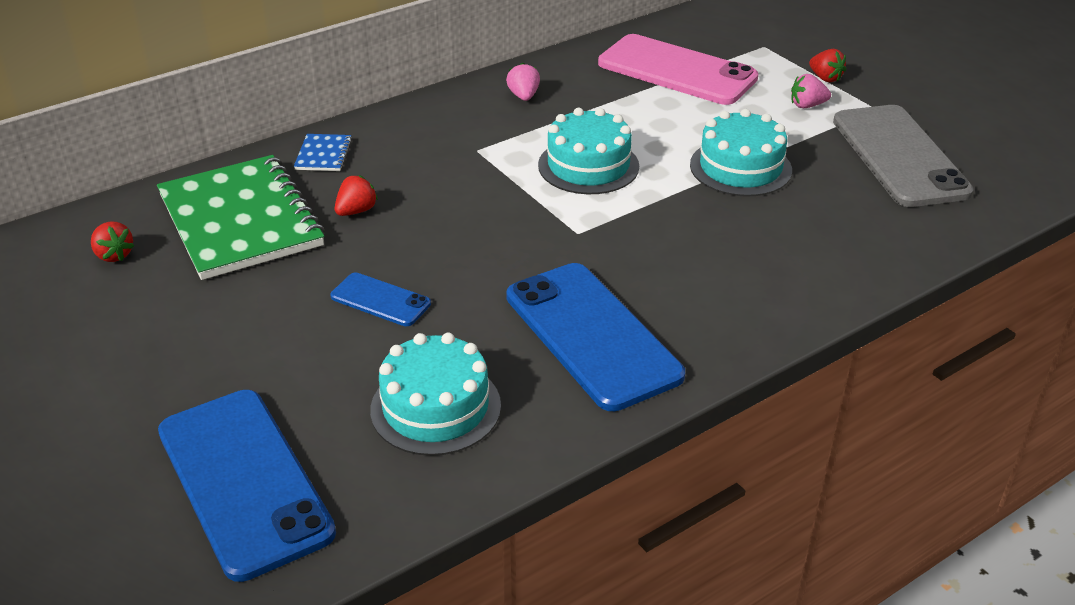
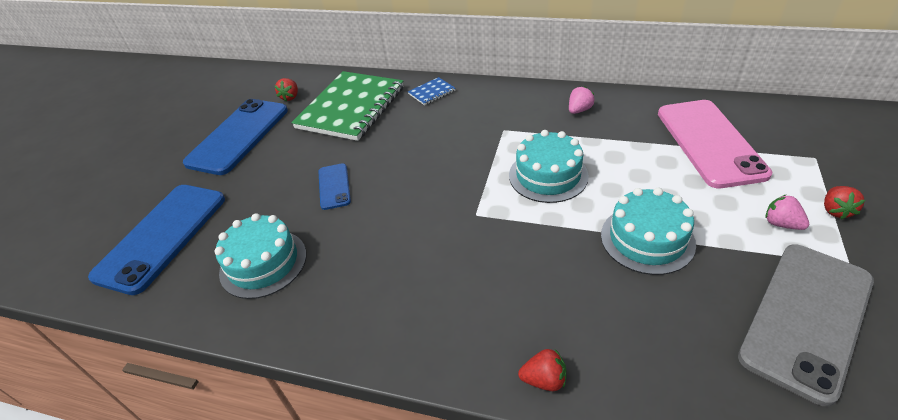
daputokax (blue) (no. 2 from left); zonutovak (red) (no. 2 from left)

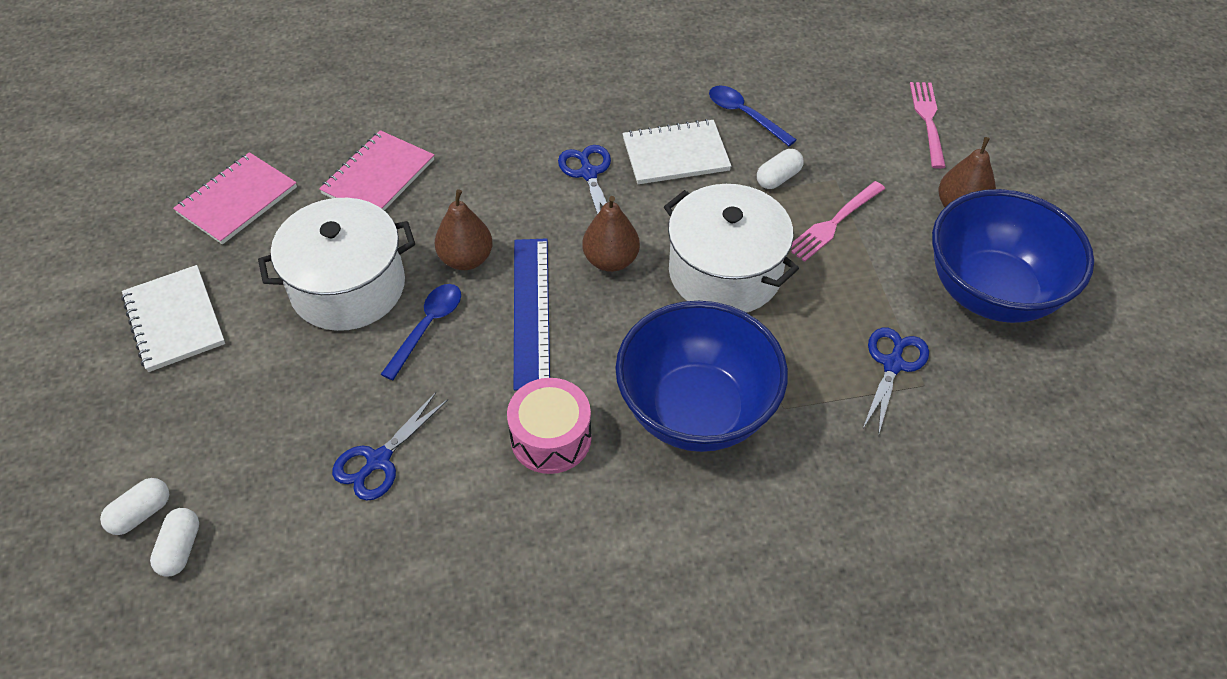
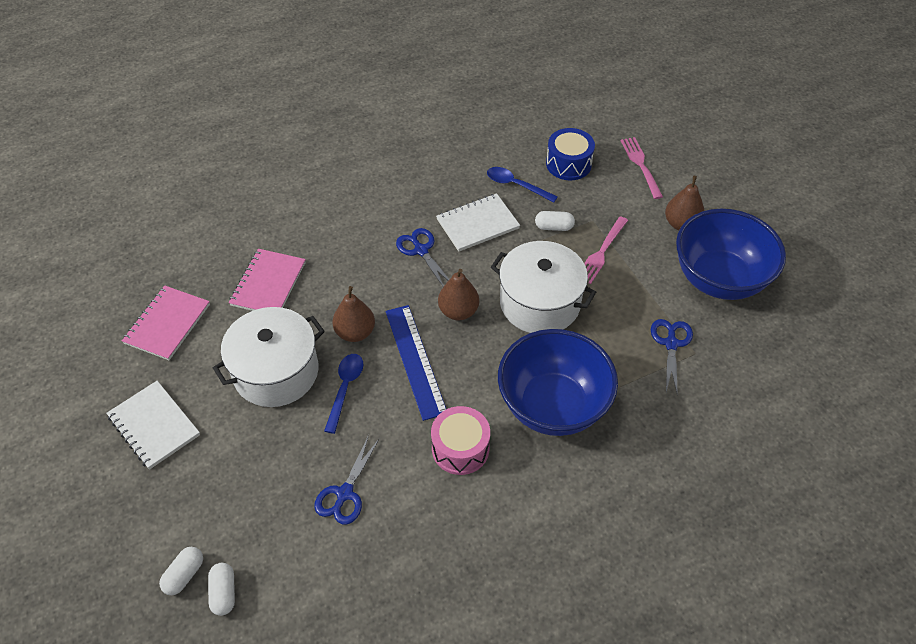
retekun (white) (no. 3 from left); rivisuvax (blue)

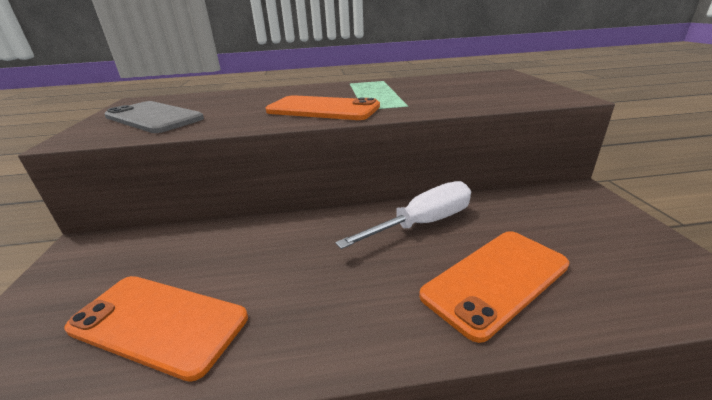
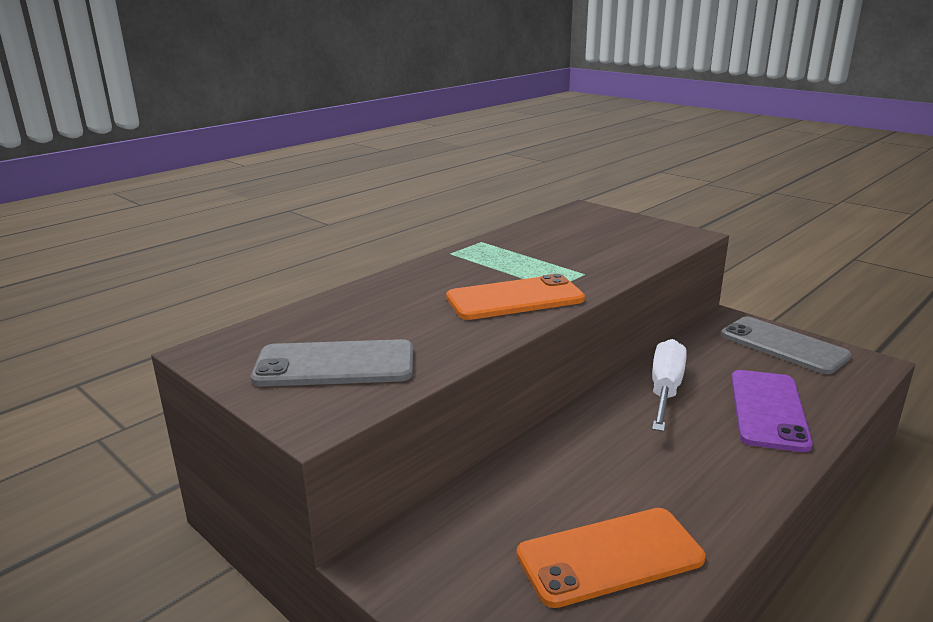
daputokax (grey) (no. 2 from left); daputokax (purple)

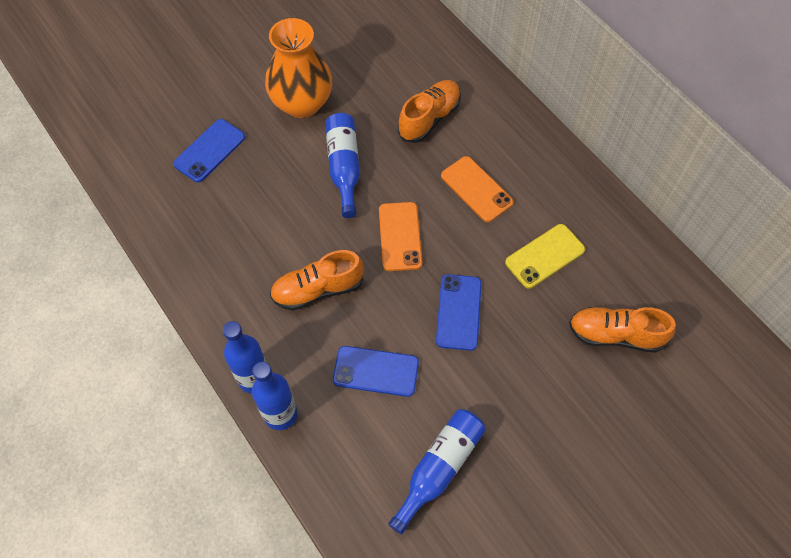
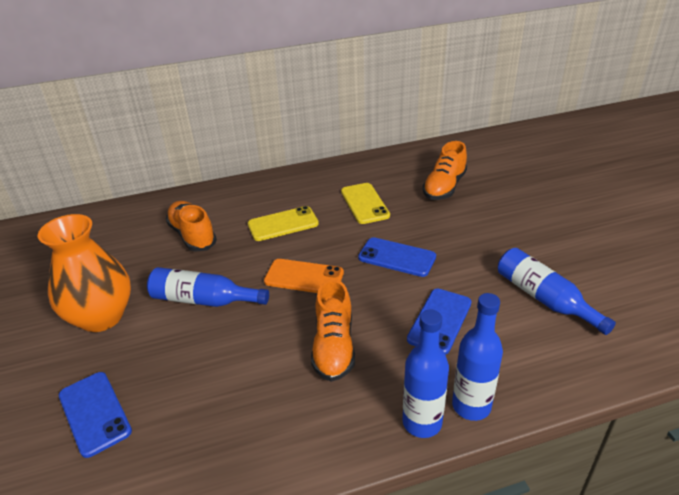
daputokax (yellow) (no. 1 from left)

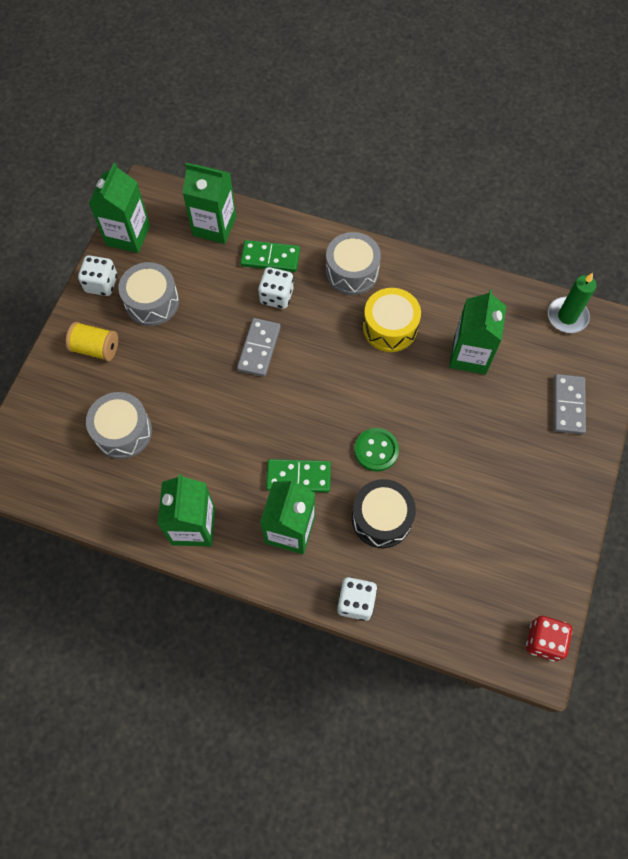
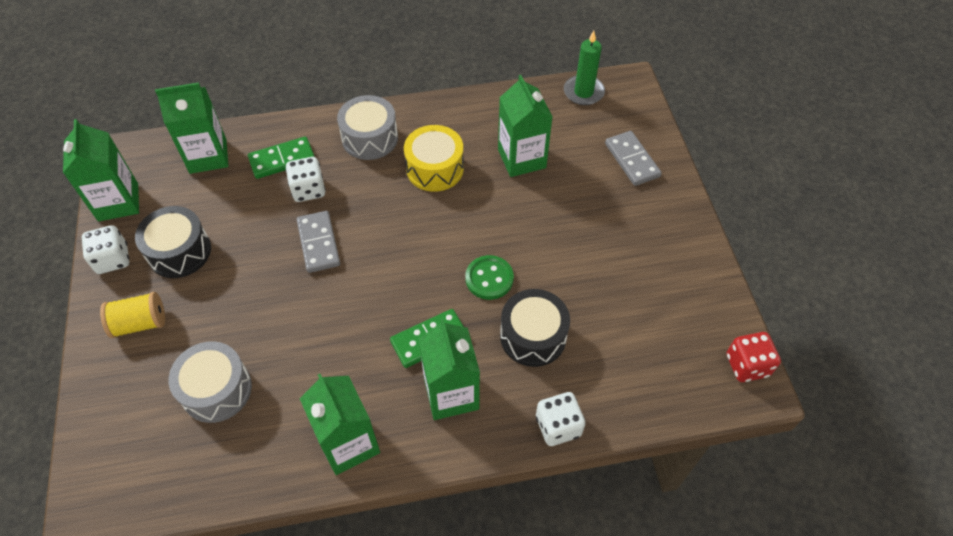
rivisuvax (black) (no. 1 from left)

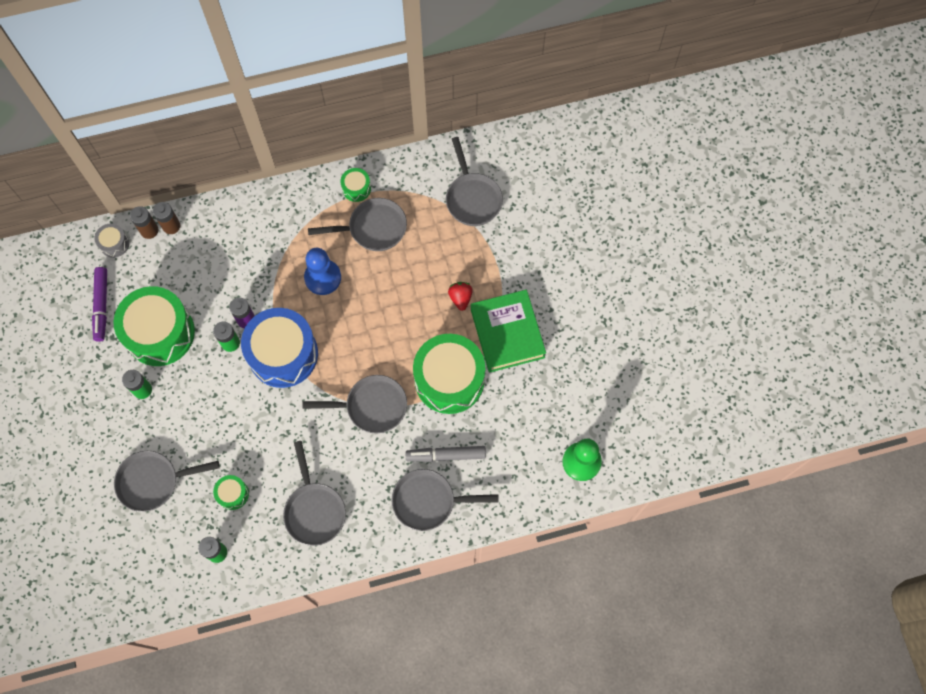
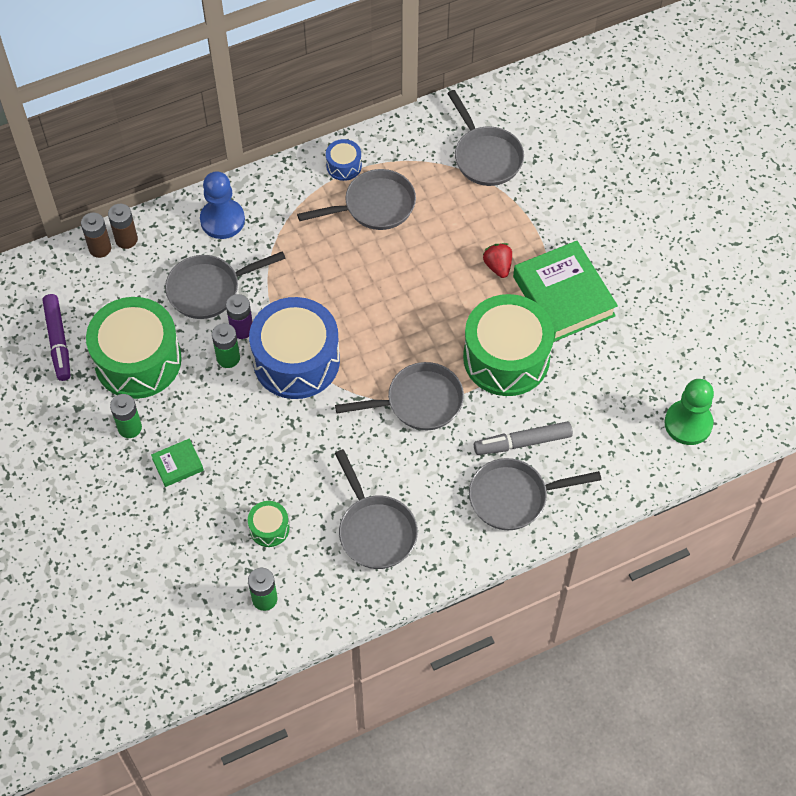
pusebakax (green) (no. 1 from left); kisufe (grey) (no. 1 from left); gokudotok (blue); rivisuvax (blue) (no. 2 from left); rivisuvax (grey)

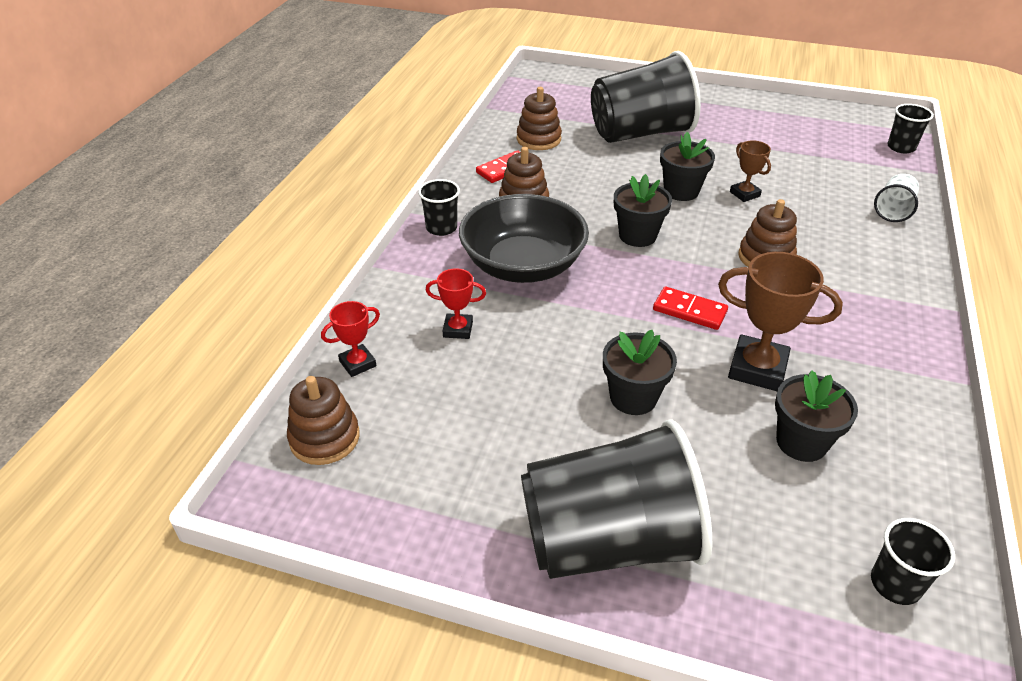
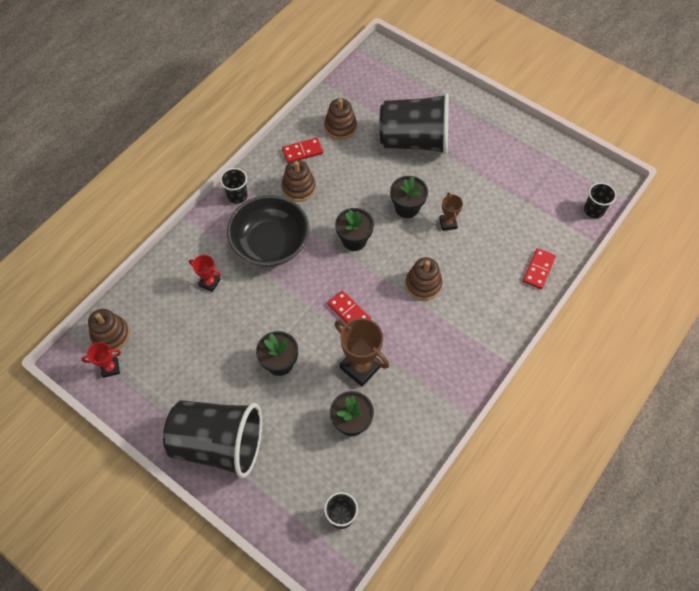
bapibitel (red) (no. 1 from left); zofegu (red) (no. 3 from left)

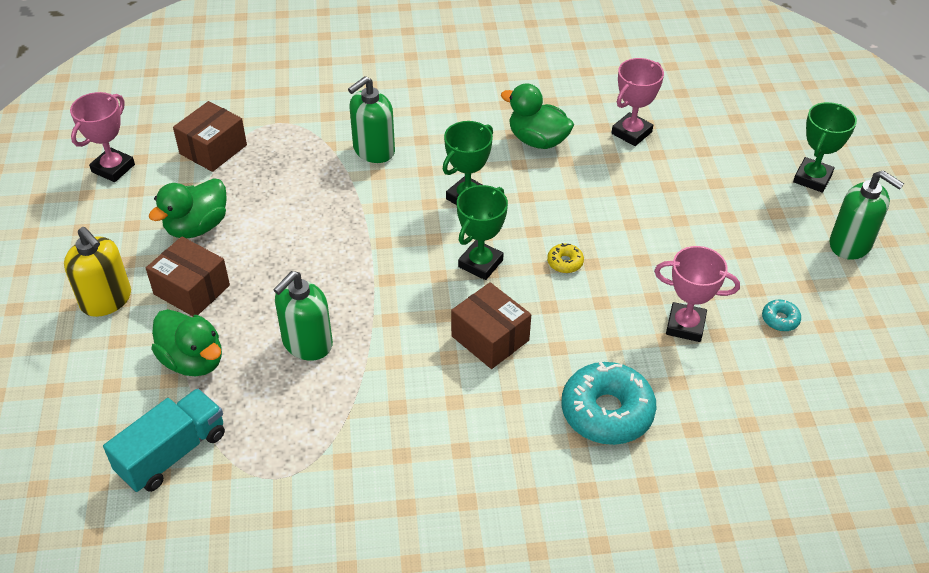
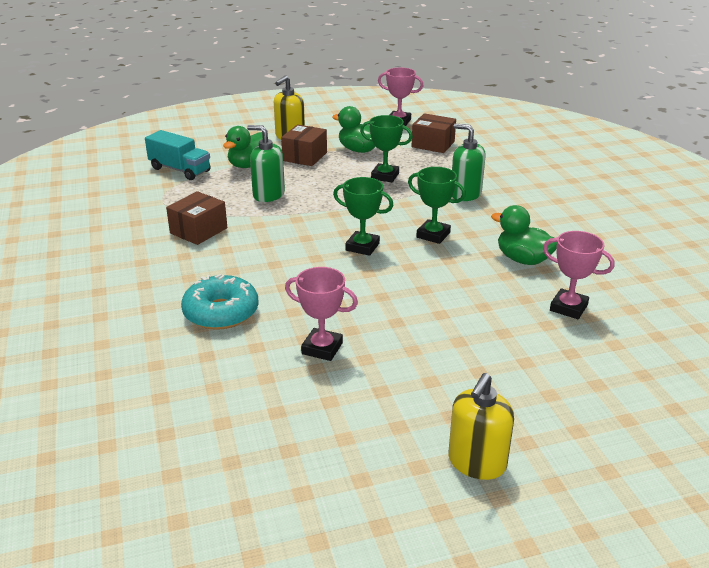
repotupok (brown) (no. 1 from left); bapibitel (pink) (no. 1 from left); bapibitel (green) (no. 2 from left); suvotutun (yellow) (no. 2 from left); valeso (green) (no. 3 from left); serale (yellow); serale (turquoise) (no. 2 from left in the first image)

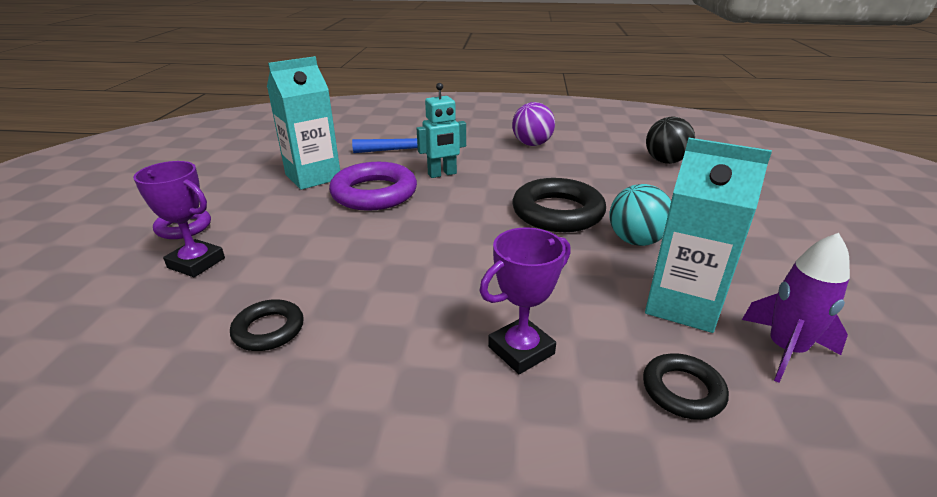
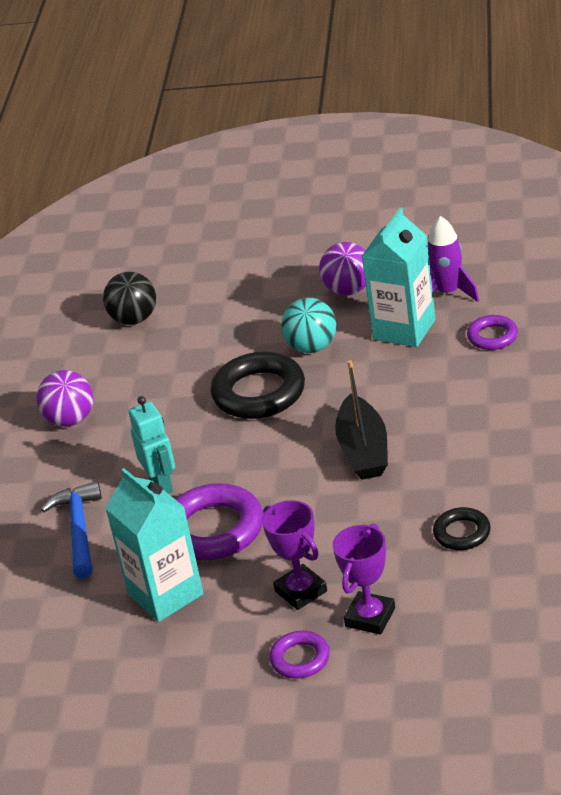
bapibitel (purple) (no. 1 from left); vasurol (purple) (no. 2 from left); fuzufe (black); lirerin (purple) (no. 3 from left)

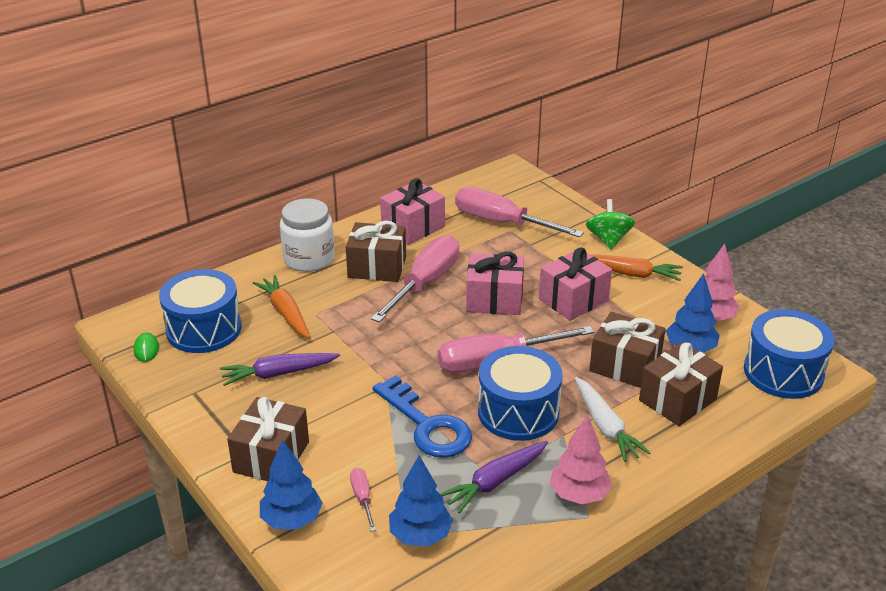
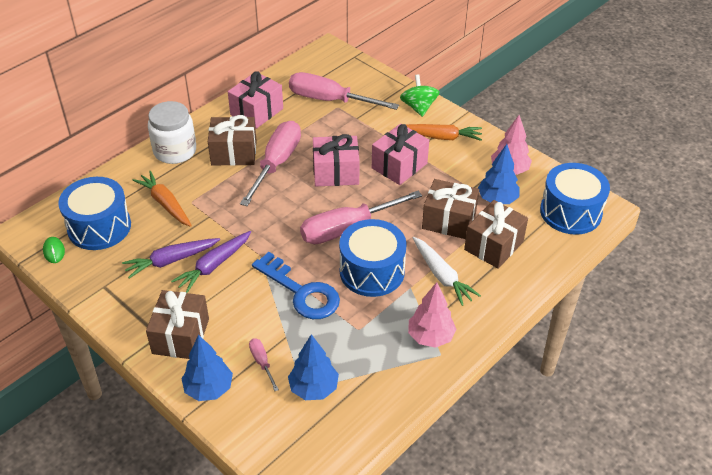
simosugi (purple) (no. 2 from left)

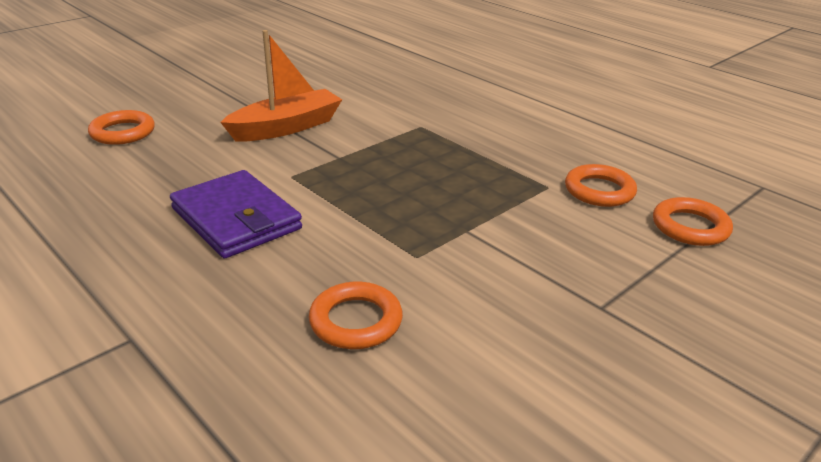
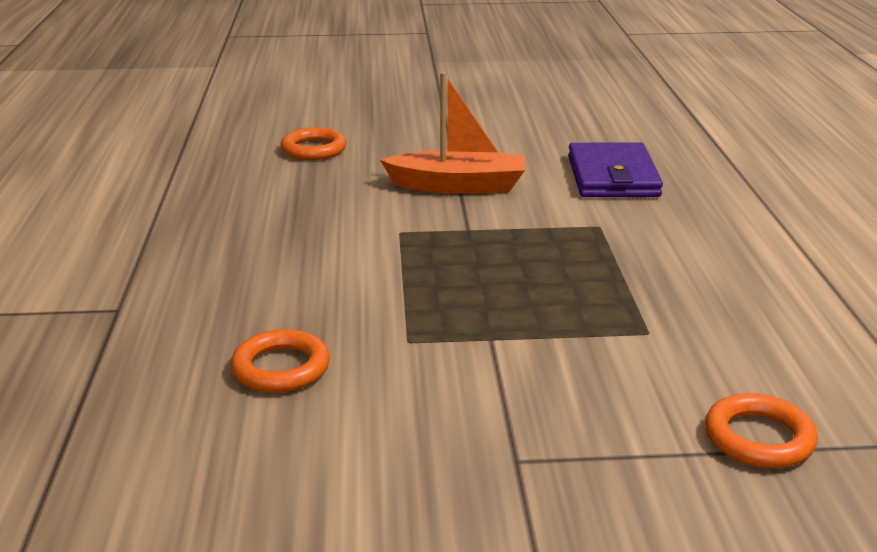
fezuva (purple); lirerin (orange) (no. 3 from left in the first image)

